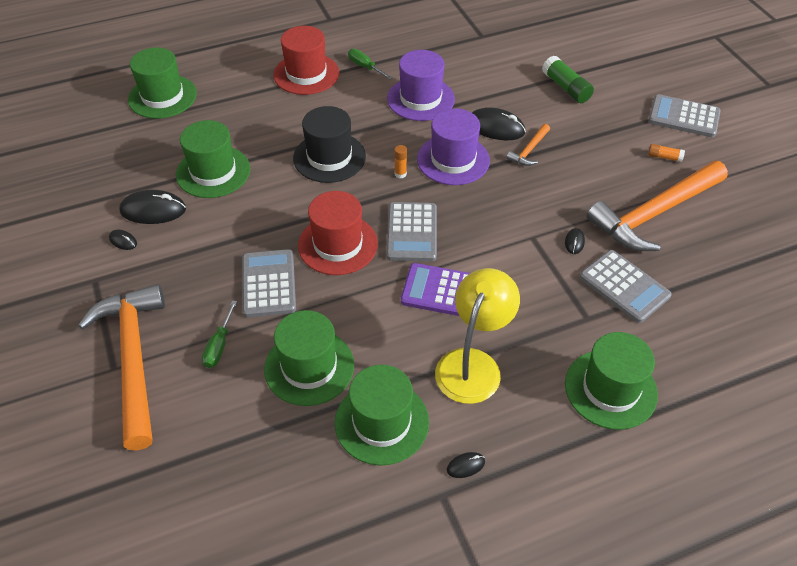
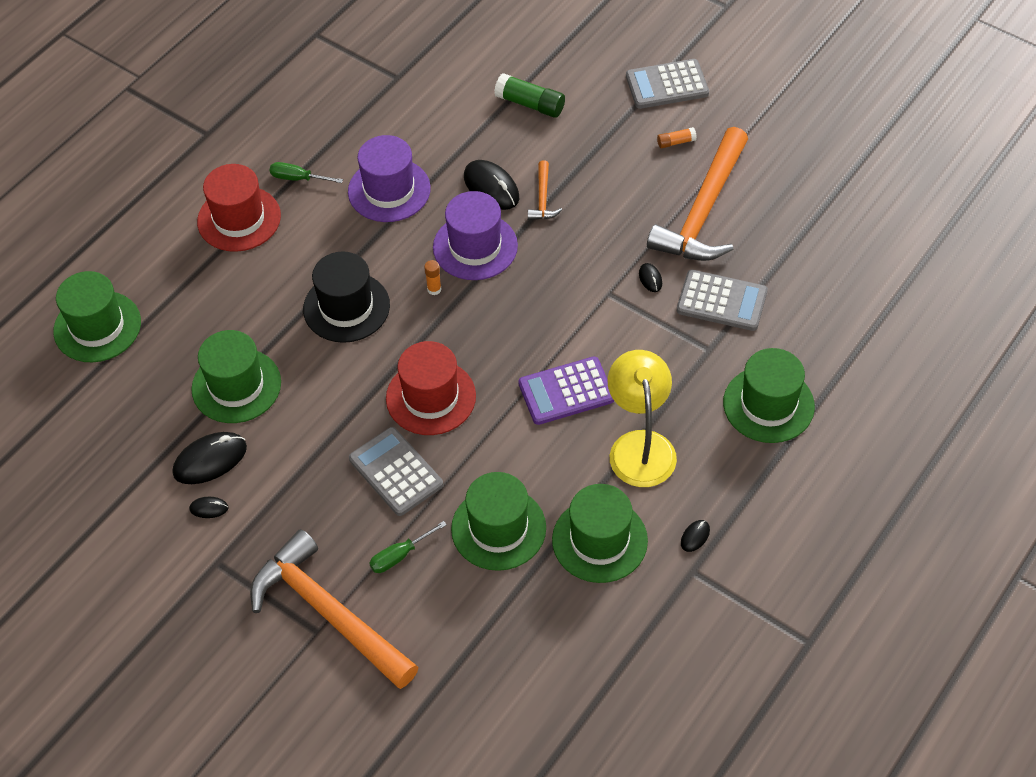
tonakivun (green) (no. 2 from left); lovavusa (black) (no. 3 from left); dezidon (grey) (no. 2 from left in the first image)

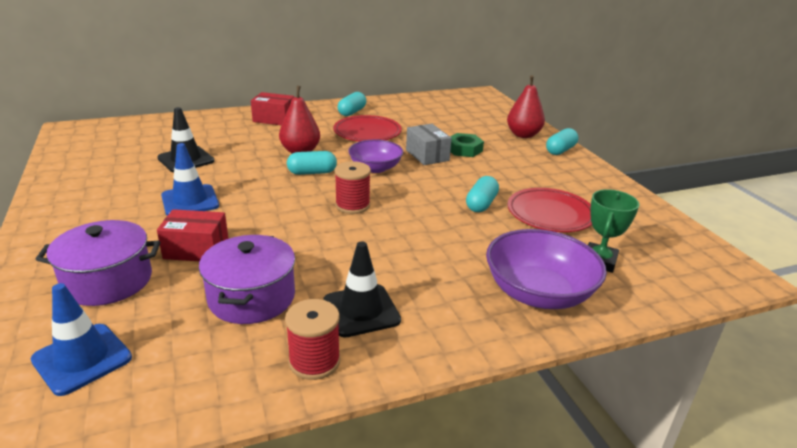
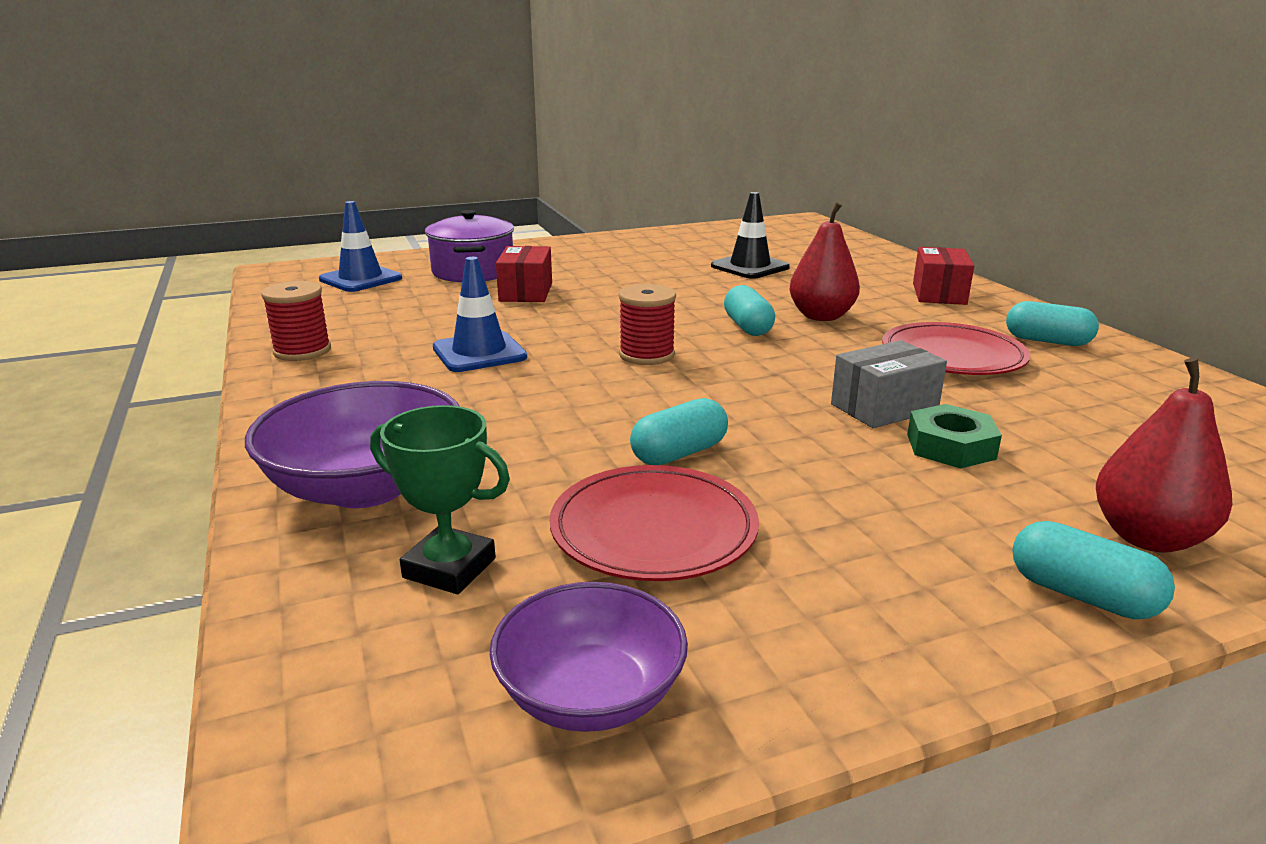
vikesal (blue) (no. 2 from left); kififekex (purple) (no. 2 from left); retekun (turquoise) (no. 1 from left); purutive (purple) (no. 2 from left in the first image); vikesal (black) (no. 2 from left in the first image)

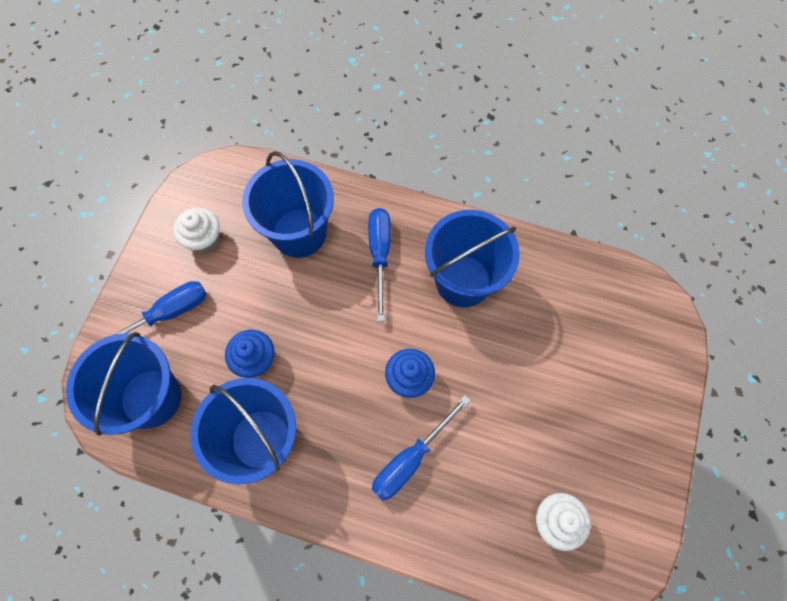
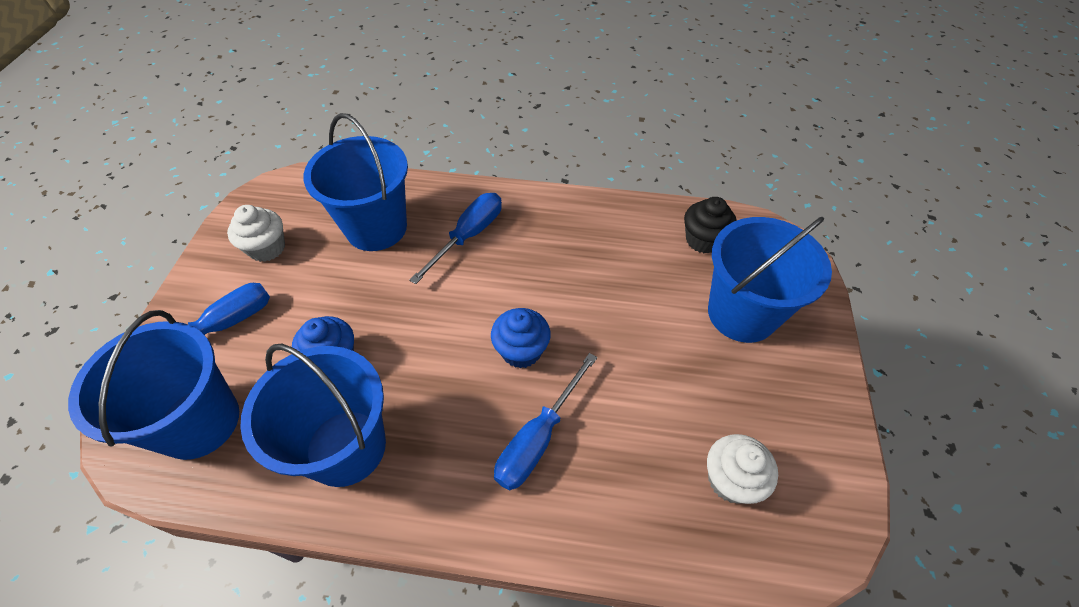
tonakivun (blue) (no. 2 from left); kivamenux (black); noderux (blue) (no. 4 from left)

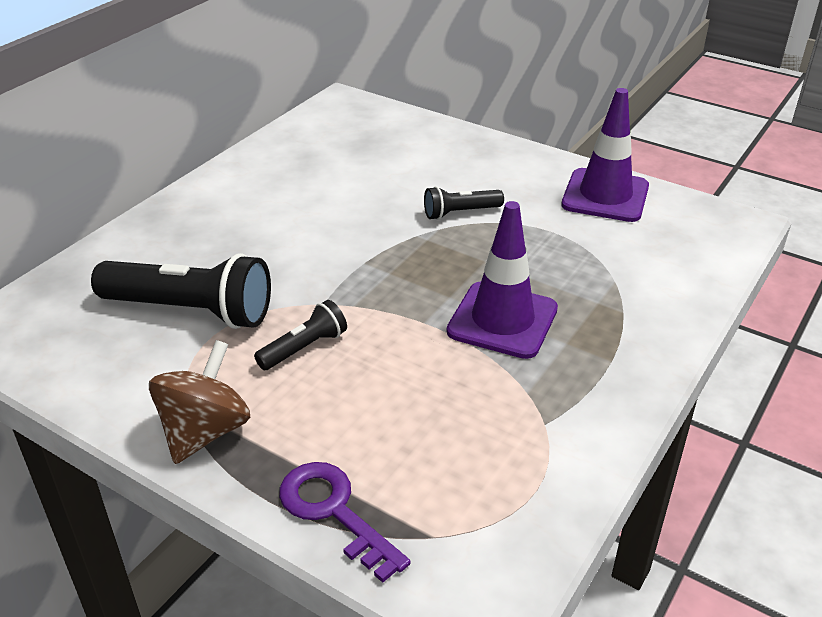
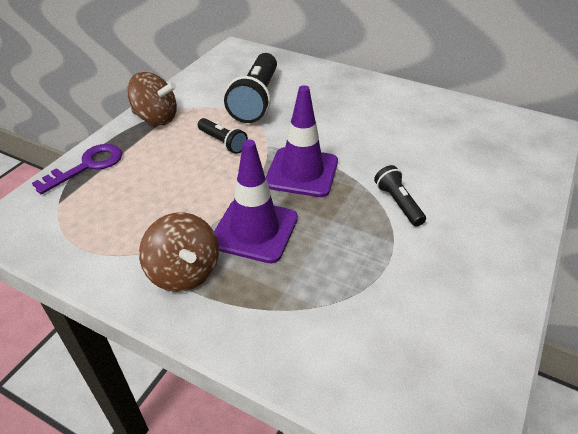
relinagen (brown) (no. 2 from left); vikesal (purple) (no. 2 from left)

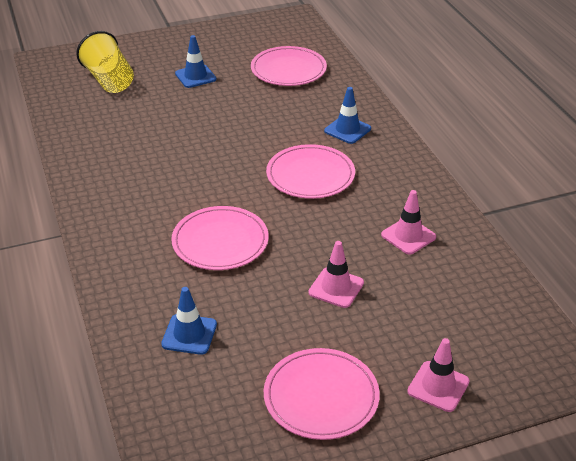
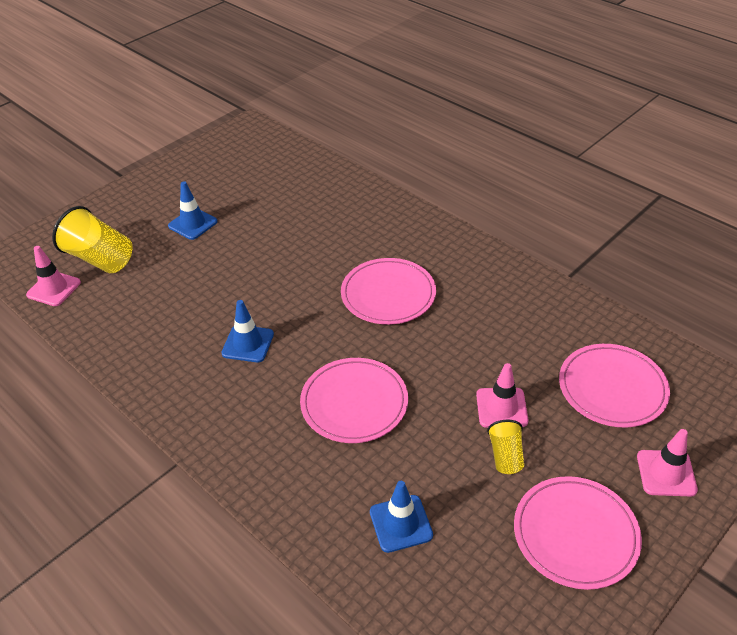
vikesal (pink) (no. 1 from left); vikesal (blue) (no. 2 from left); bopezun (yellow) (no. 2 from left); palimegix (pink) (no. 4 from left)

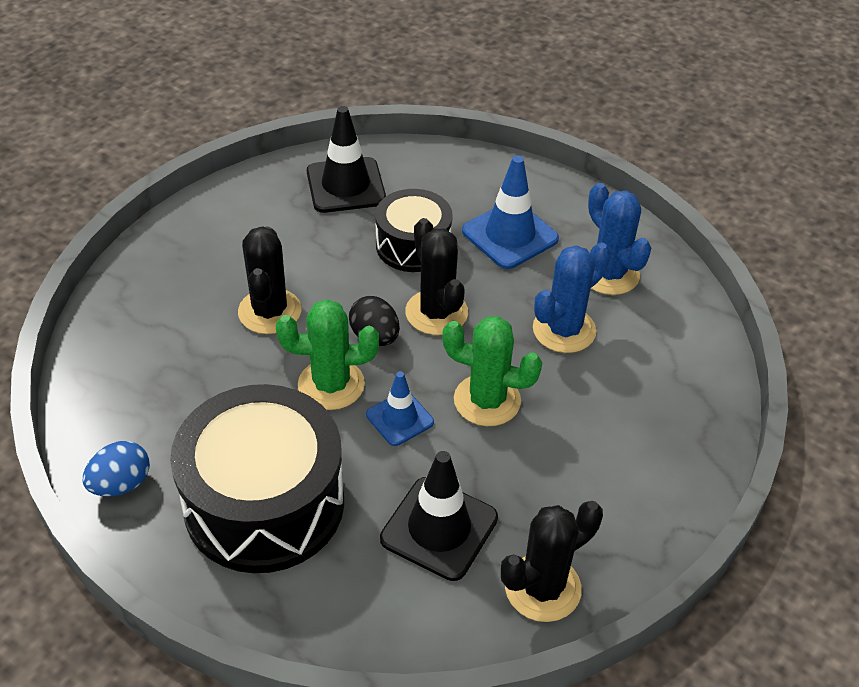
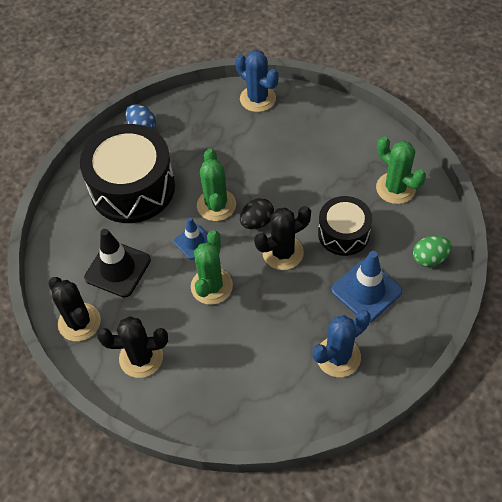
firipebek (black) (no. 2 from left); firipebek (blue) (no. 1 from left); firipebek (green) (no. 3 from left); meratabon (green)

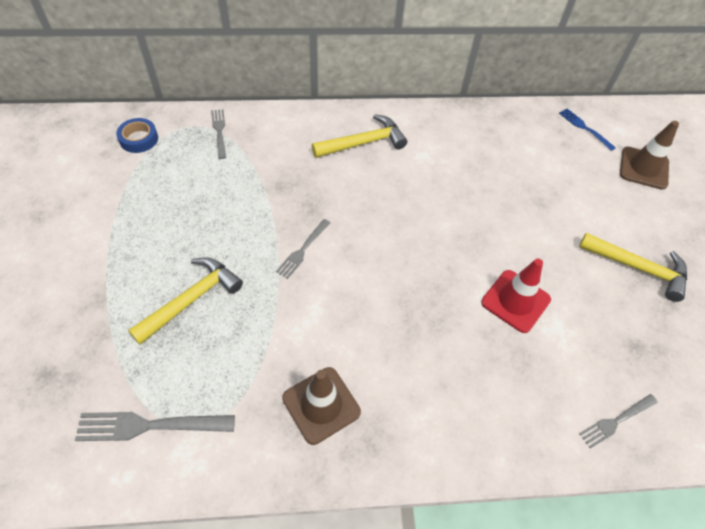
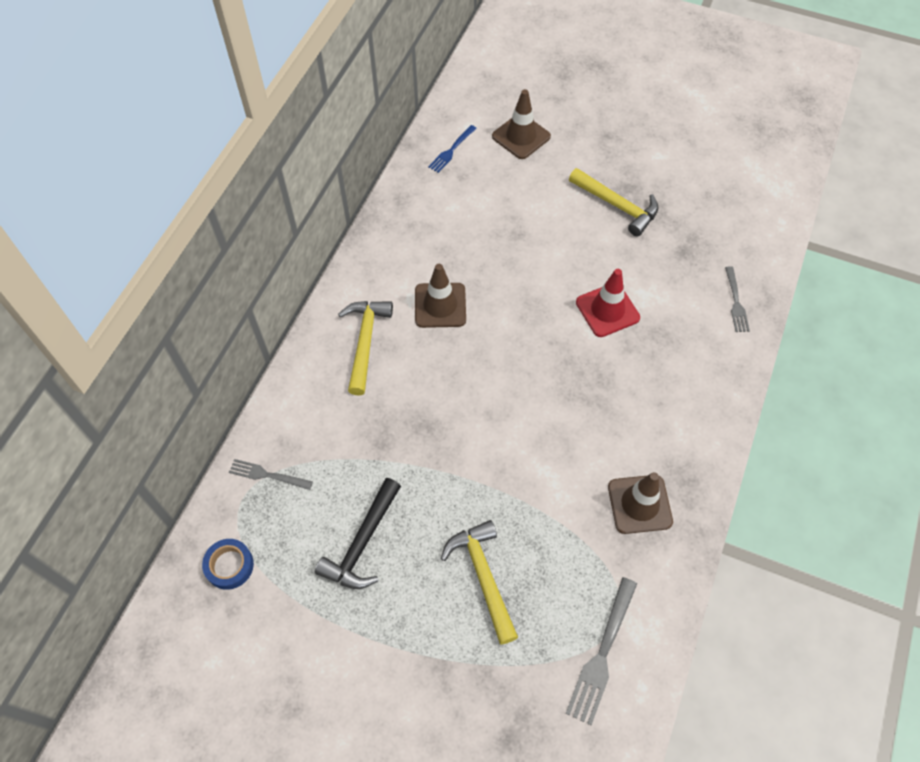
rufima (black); vikesal (brown) (no. 1 from left); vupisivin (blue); rufima (yellow) (no. 3 from left); vupisivin (grey) (no. 3 from left in the first image)

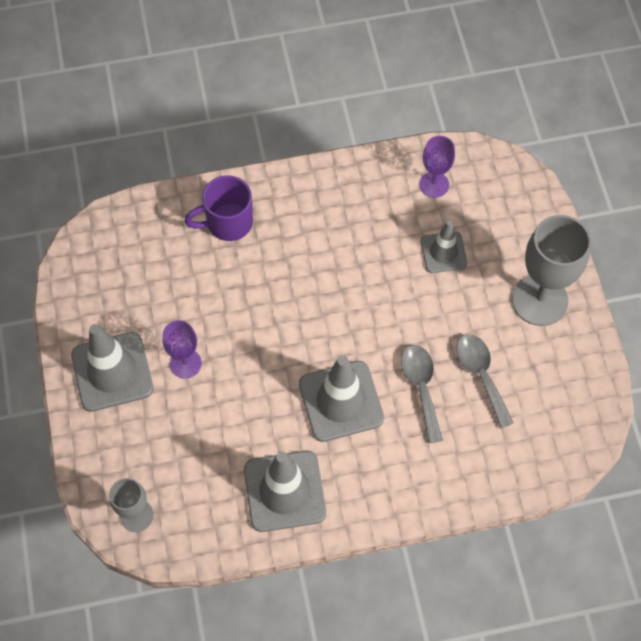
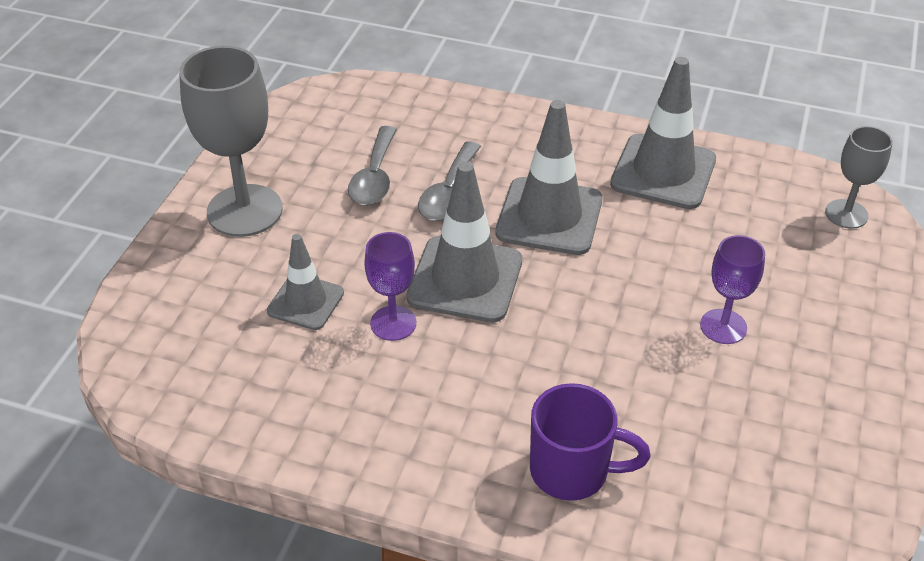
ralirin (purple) (no. 1 from left); vikesal (grey) (no. 2 from left)

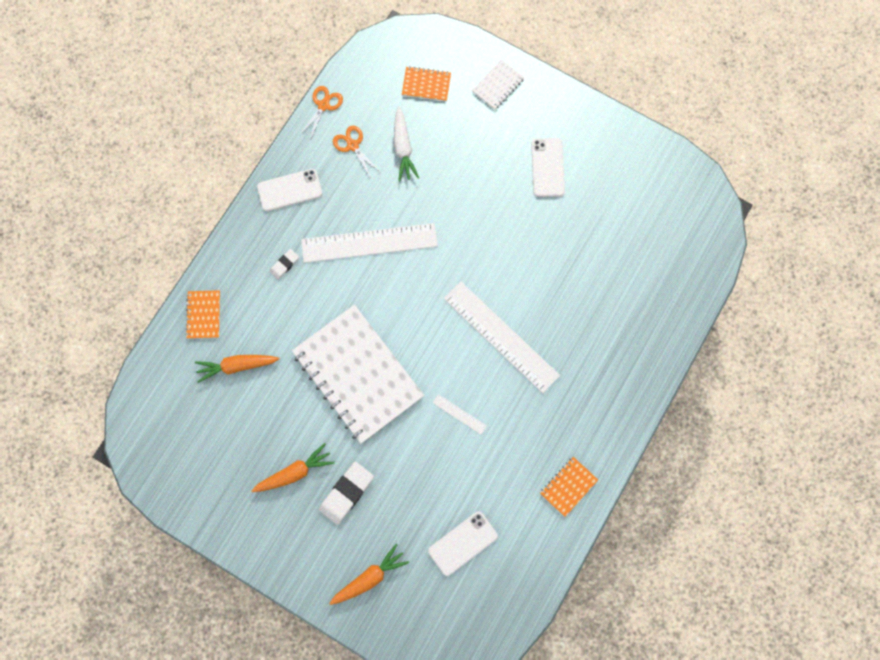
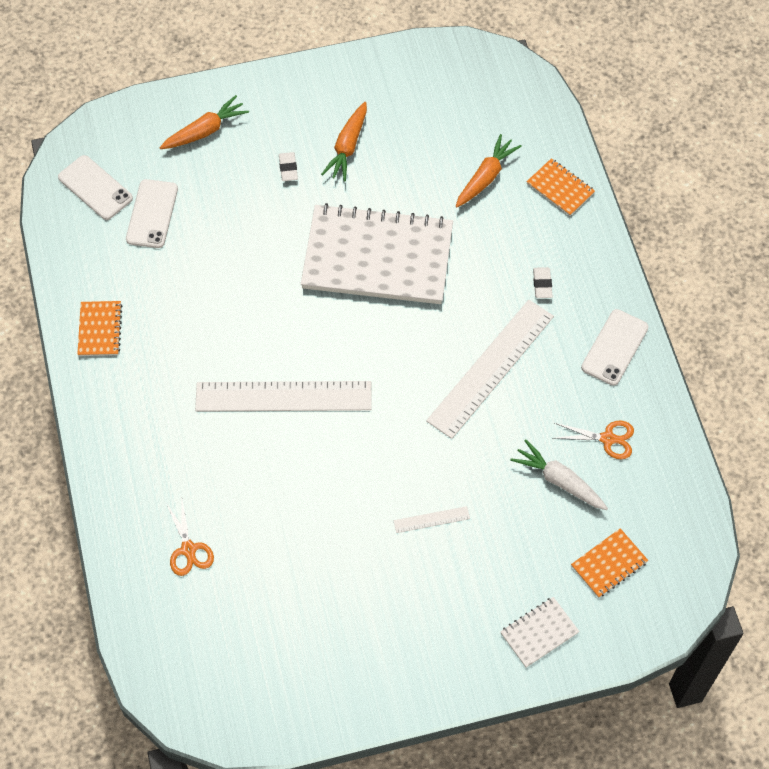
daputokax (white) (no. 1 from left); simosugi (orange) (no. 1 from left); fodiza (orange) (no. 1 from left); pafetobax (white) (no. 1 from left); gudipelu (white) (no. 2 from left); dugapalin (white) (no. 2 from left)

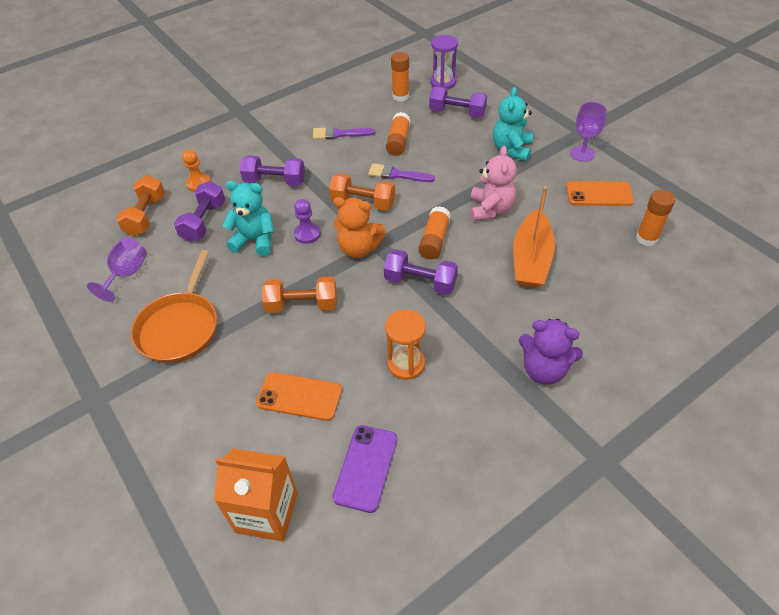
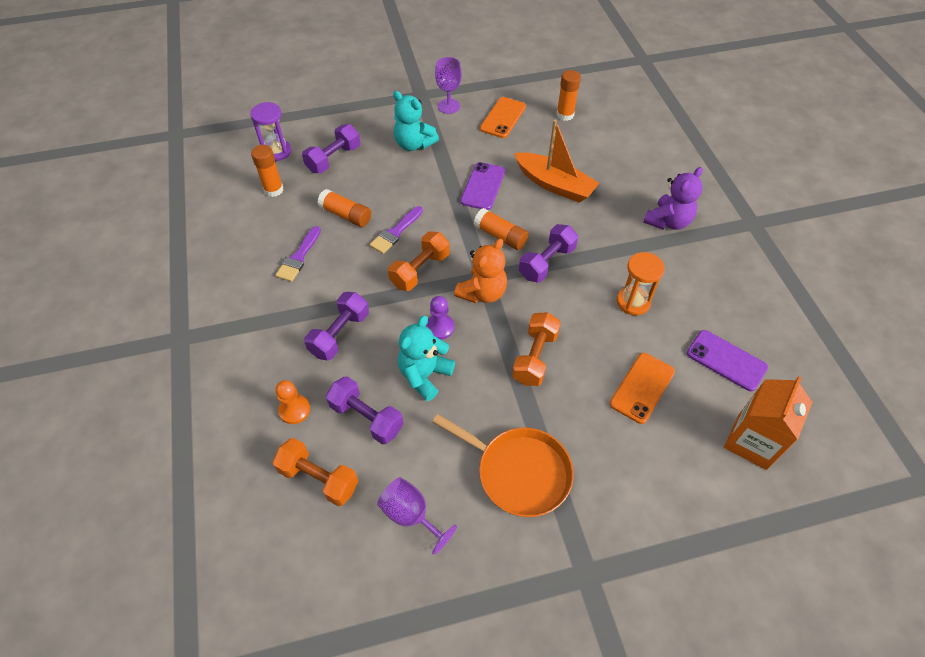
daputokax (purple) (no. 1 from left)

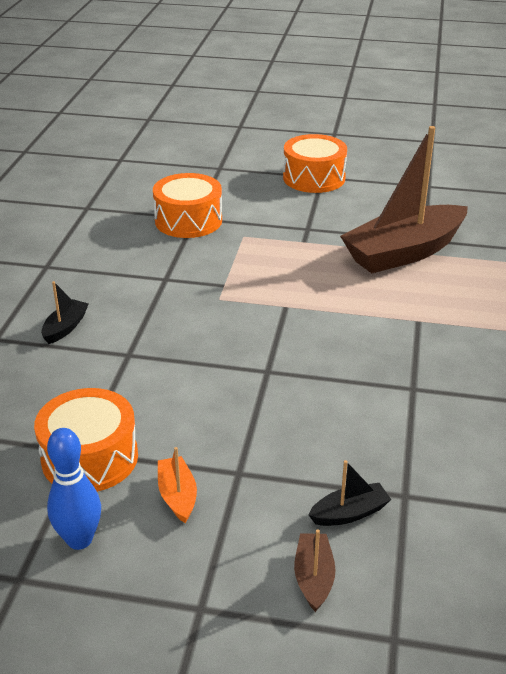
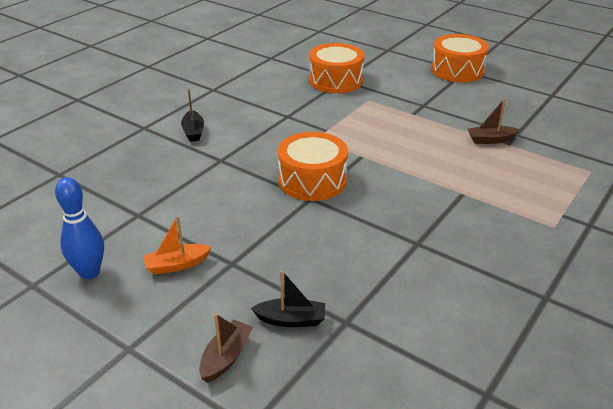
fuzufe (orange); fuzufe (black) (no. 1 from left); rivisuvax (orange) (no. 1 from left); fuzufe (brown) (no. 2 from left)

